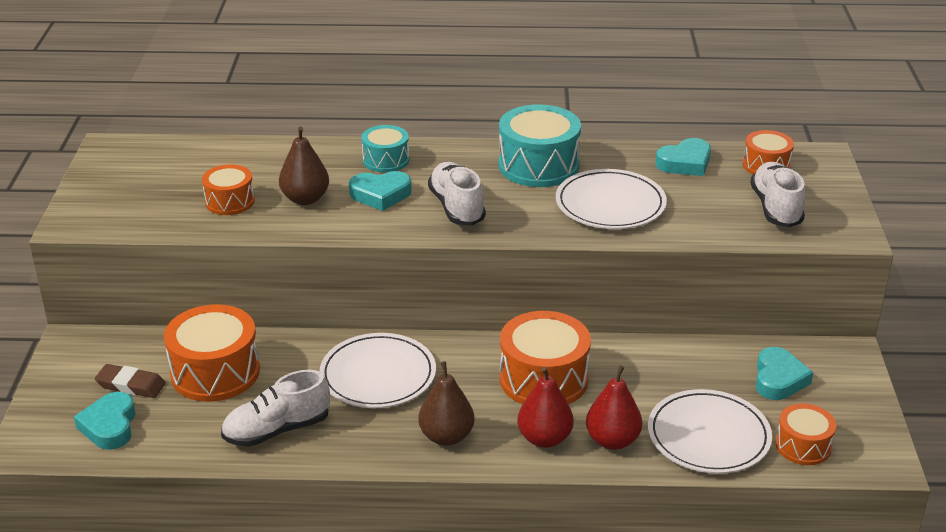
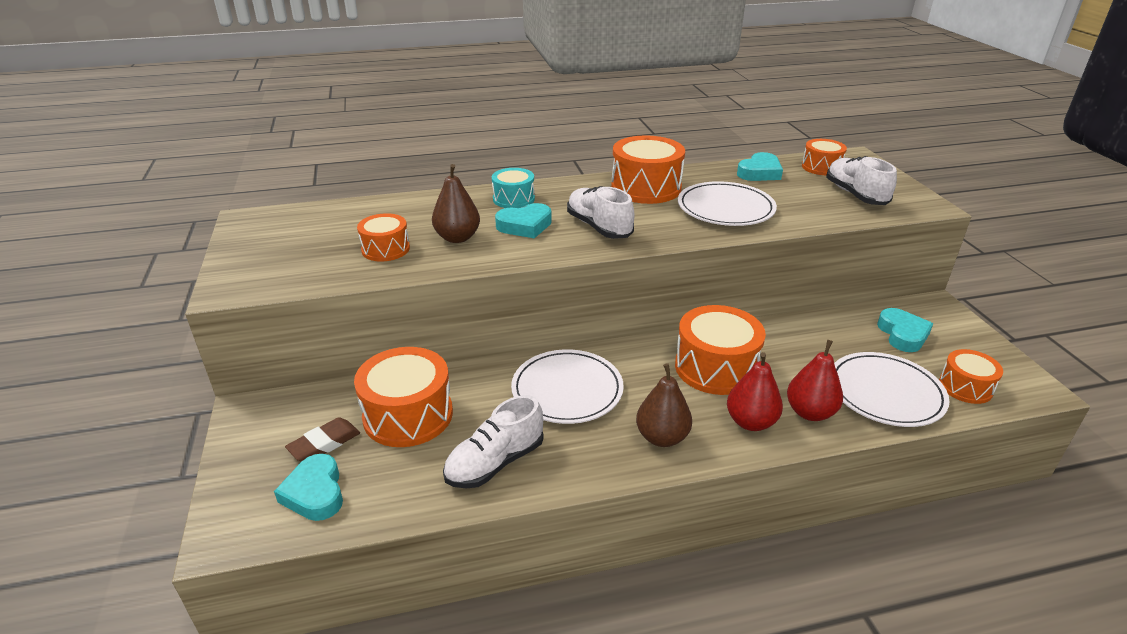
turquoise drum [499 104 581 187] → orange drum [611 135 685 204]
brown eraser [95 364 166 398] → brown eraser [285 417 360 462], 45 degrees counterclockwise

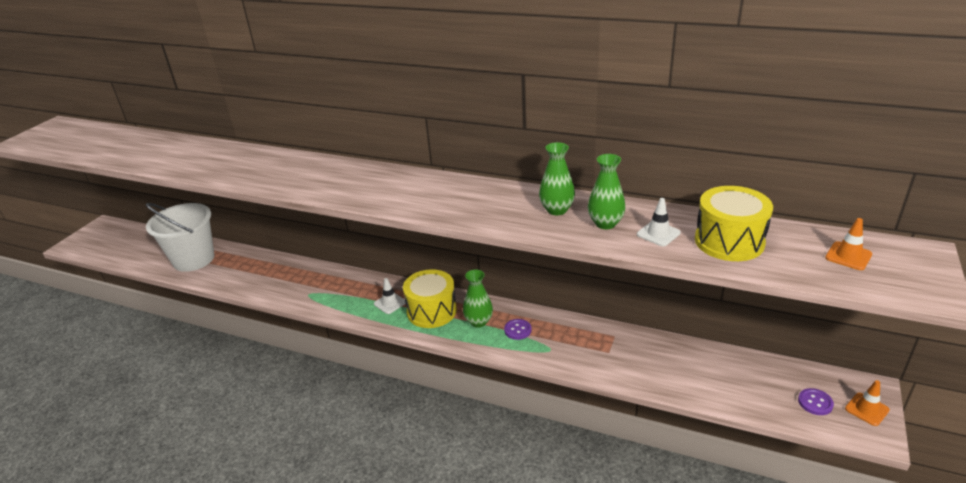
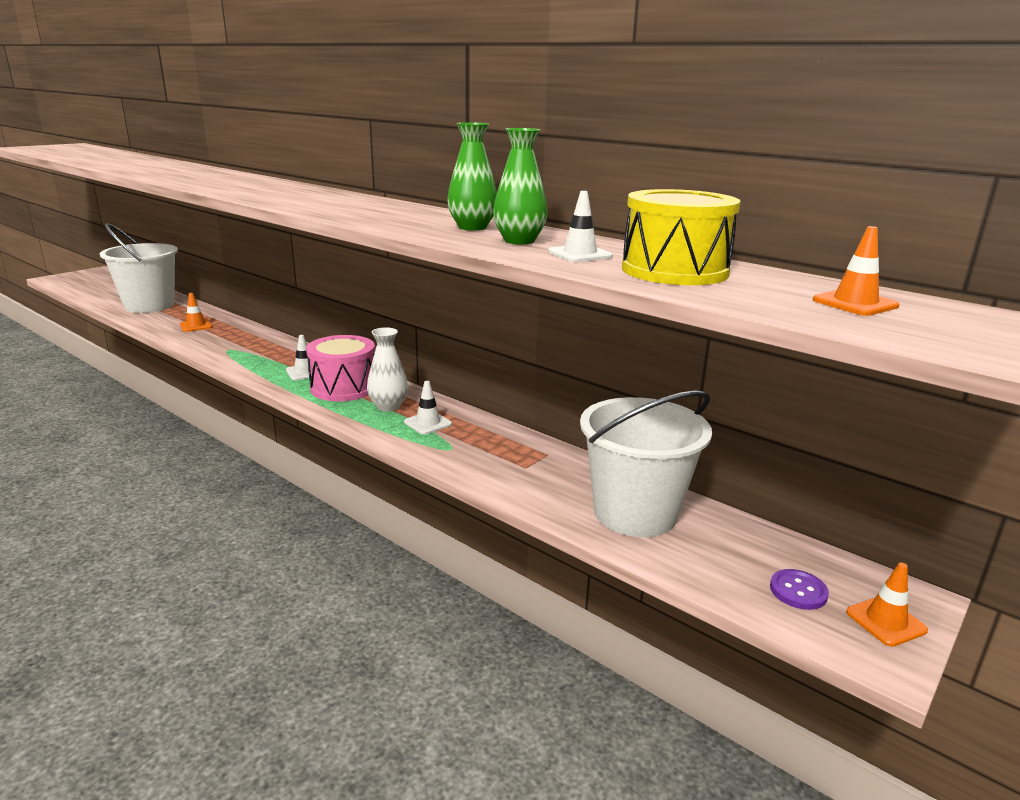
yellow drum [403 269 457 328] → pink drum [306 335 375 401]
green vase [463 269 493 328] → white vase [367 327 408 412]
purple button [504 319 532 340] → white traffic cone [404 381 452 435]
- → orange traffic cone [180 293 213 332]
- → white bucket [580 391 712 537]

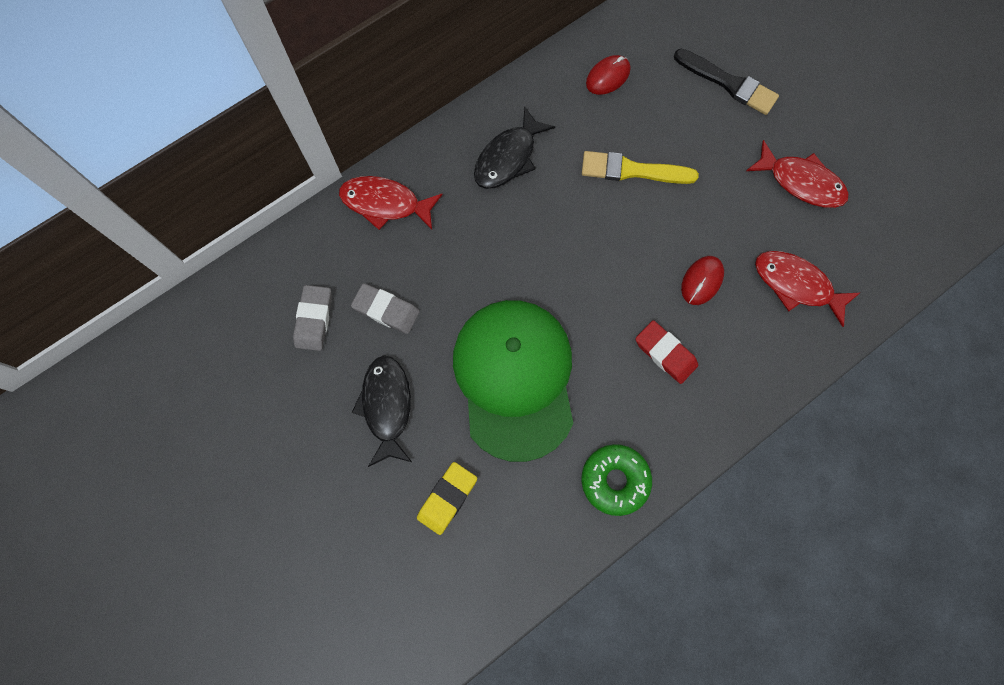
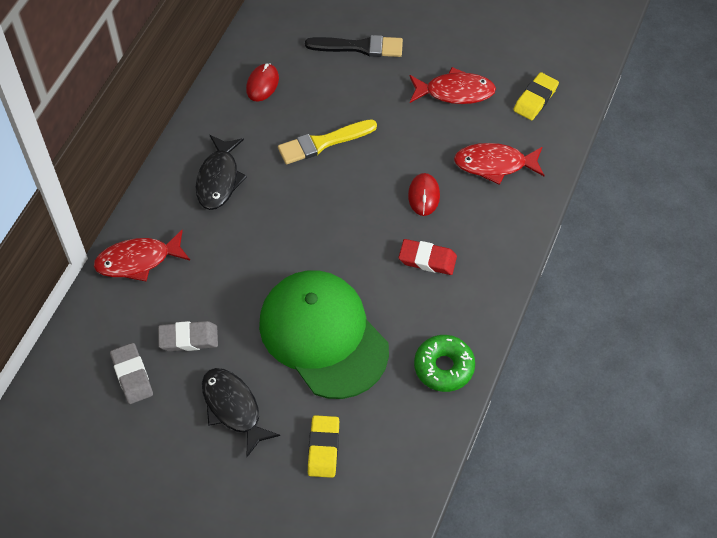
- → yellow eraser [513 72 559 120]

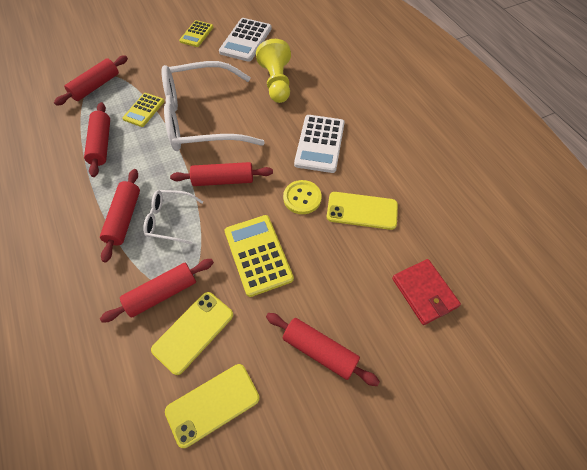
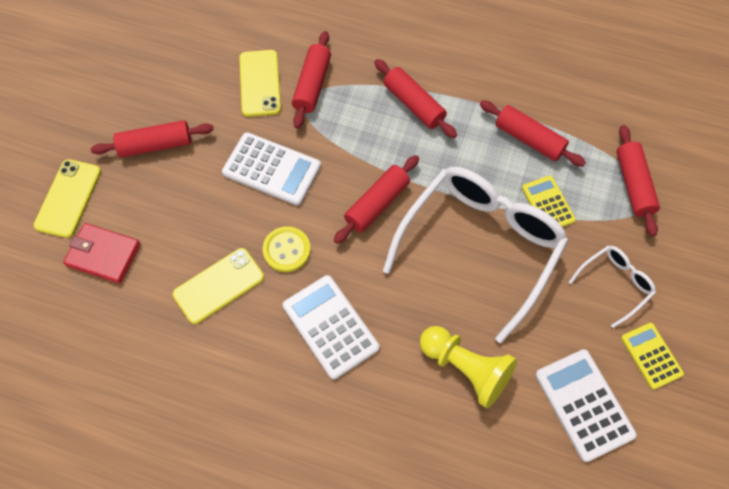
white glasses [143 190 203 244] → white glasses [569 245 656 328], move
yellow calculator [224 215 294 297] → white calculator [222 132 321 206]
yellow phone [165 364 259 448] → yellow phone [34 159 101 238], move

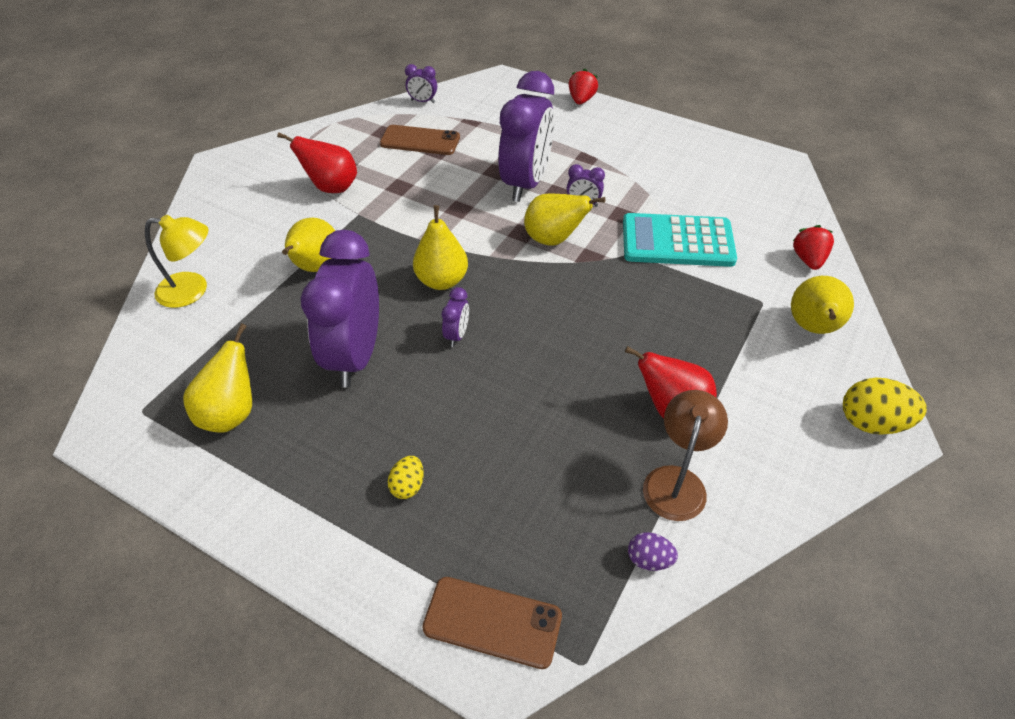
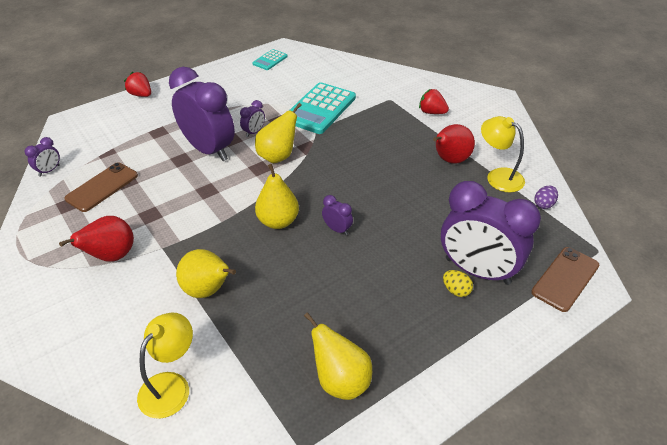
red strawberry [793 225 834 270] → red strawberry [419 89 449 114], move
purple clock [301 230 379 388] → purple clock [441 181 541 285], move
yellow pear [791 276 854 334] → -
yellow egg [843 378 927 435] → -
brown lamp [643 390 728 521] → yellow lamp [481 116 525 192]
- → turquoise calculator [252 49 288 70]

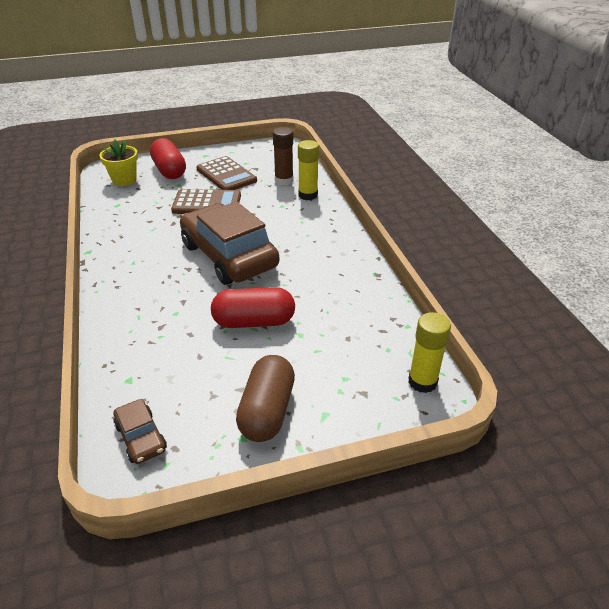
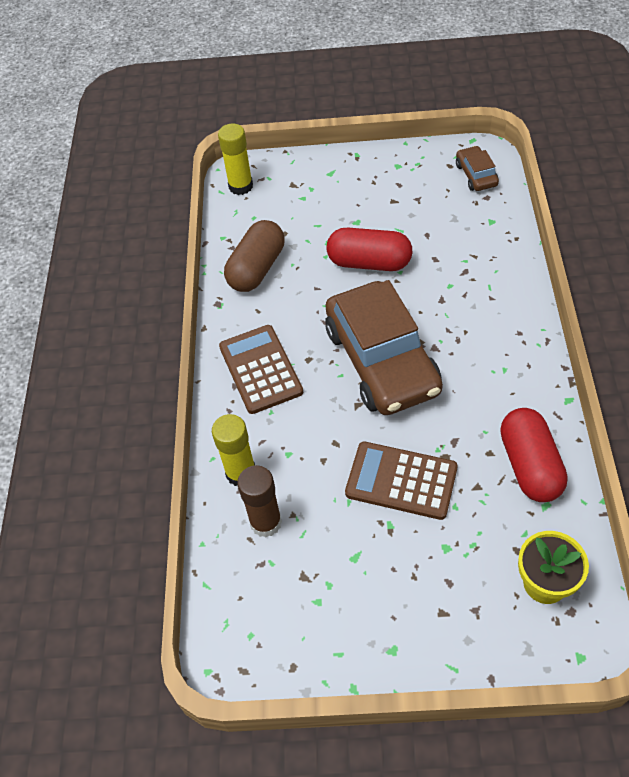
red capsule [150 138 186 179] → red capsule [500 408 568 502], move
brown calculator [196 156 257 190] → brown calculator [219 325 303 414], move
brown capsule [236 355 295 442] → brown capsule [224 220 284 292], move

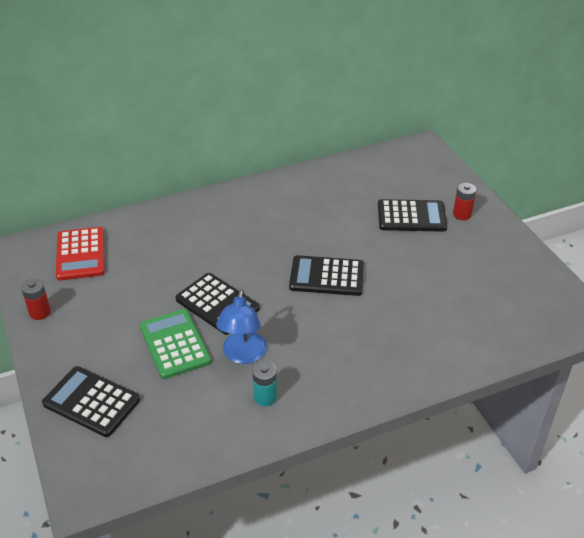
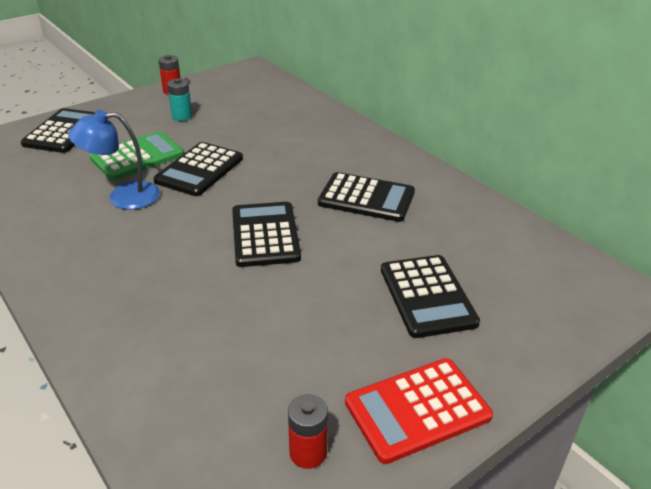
red battery [453 183 476 220] → red battery [288 394 328 469], move
red calculator [56 227 105 281] → red calculator [345 358 493 464], move
turquoise battery [253 361 277 406] → turquoise battery [167 79 192 121], move
- → black calculator [318 172 415 222]

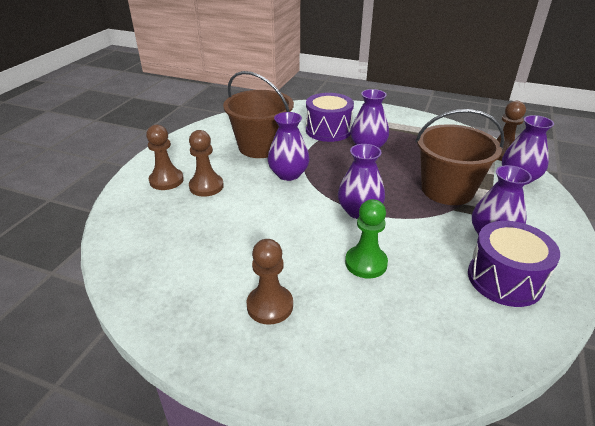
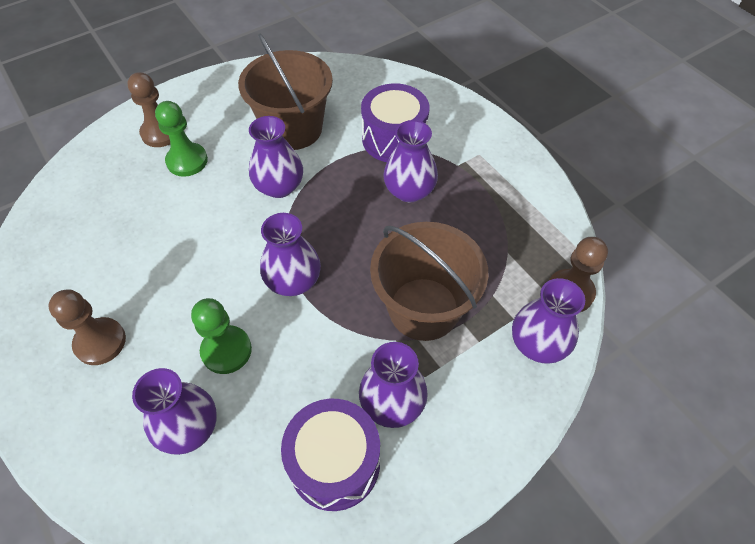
brown pawn [189 130 224 197] → green pawn [155 101 208 177]
- → purple vase [132 368 217 455]

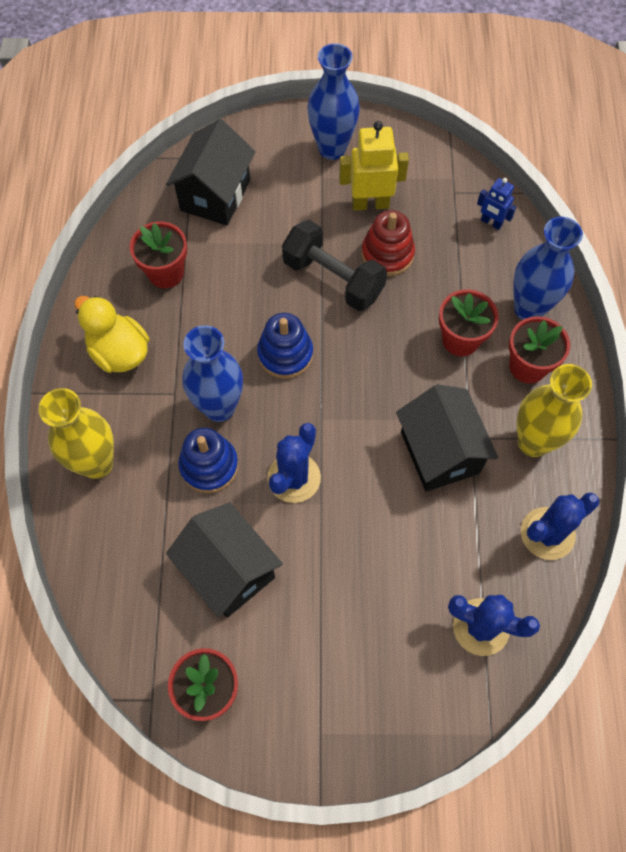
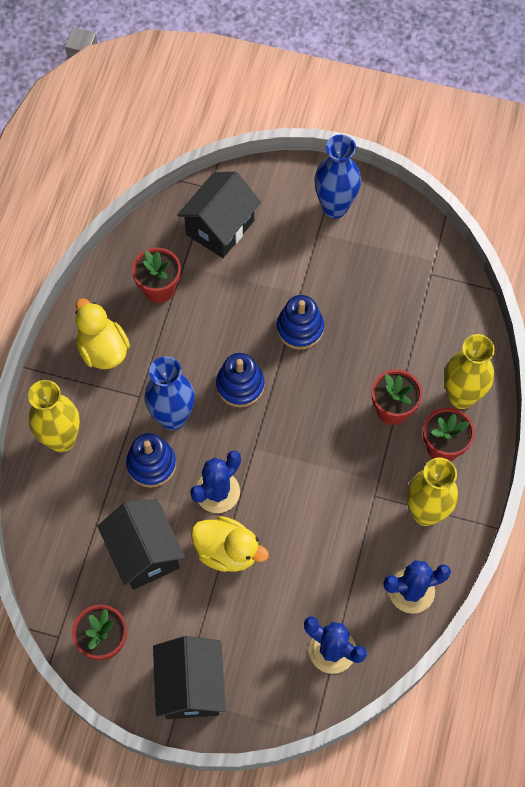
yellow robot [339 121 409 211] → -
blue robot [477 178 516 230] → -
red stacking toy [362 210 415 276] → -
blue vase [513 217 583 320] → yellow vase [444 334 495 409]
black dumbbell [282 220 387 311] → blue stacking toy [277 295 324 350]
black house [396 384 498 492] → black house [153 636 226 719], move
- → yellow duck [191 516 269 572]

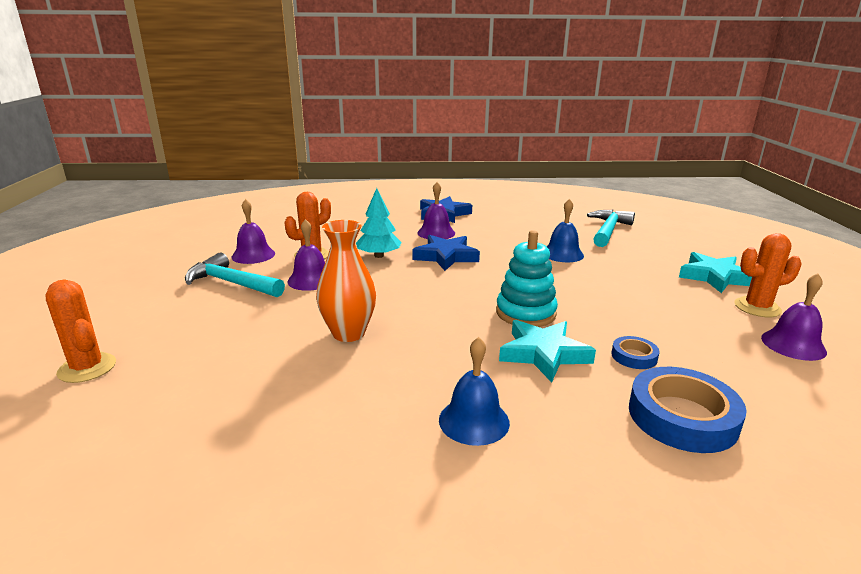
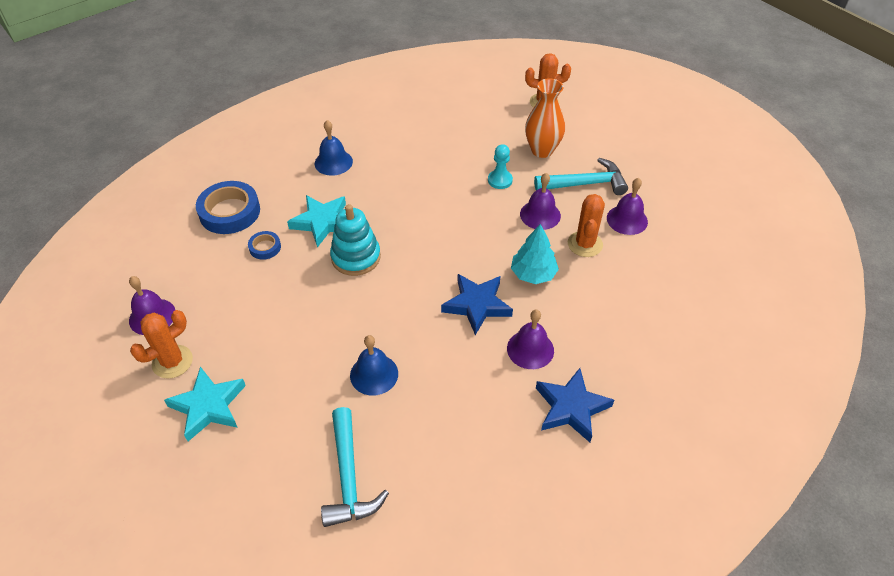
orange vase [316 220 376 342] → orange vase [525 78 565 158], move
- → turquoise pawn [488 144 513 189]

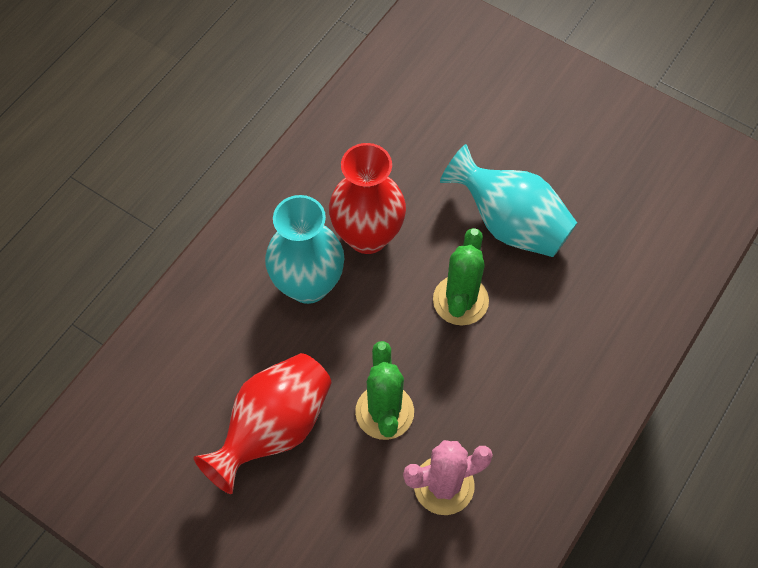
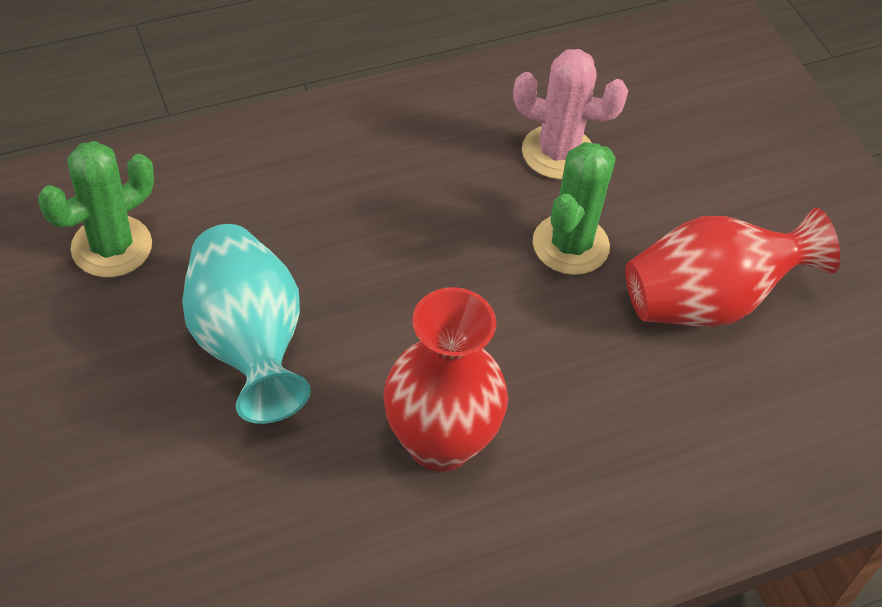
turquoise vase [265 195 345 304] → -
green cactus [433 228 489 325] → green cactus [38 141 154 277], move

